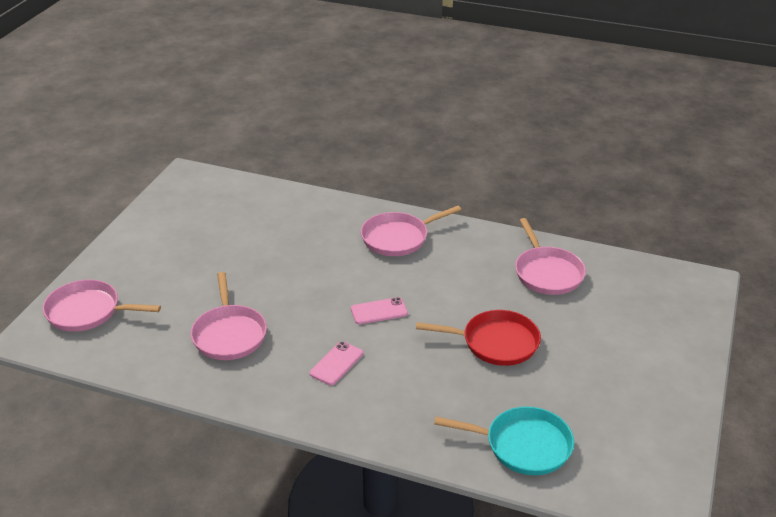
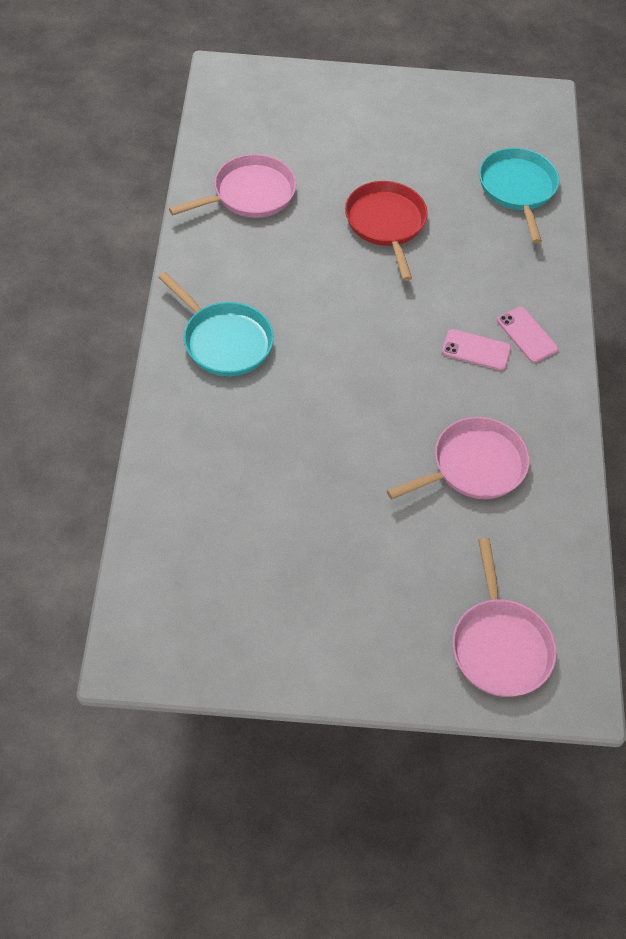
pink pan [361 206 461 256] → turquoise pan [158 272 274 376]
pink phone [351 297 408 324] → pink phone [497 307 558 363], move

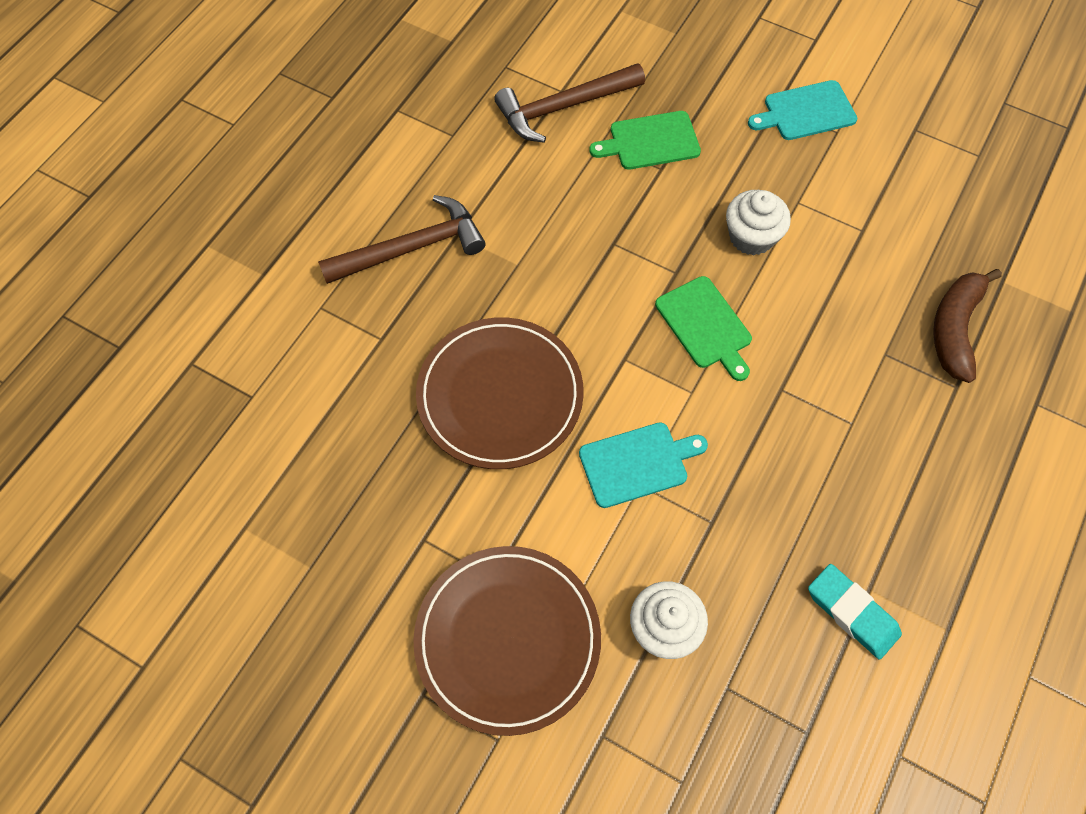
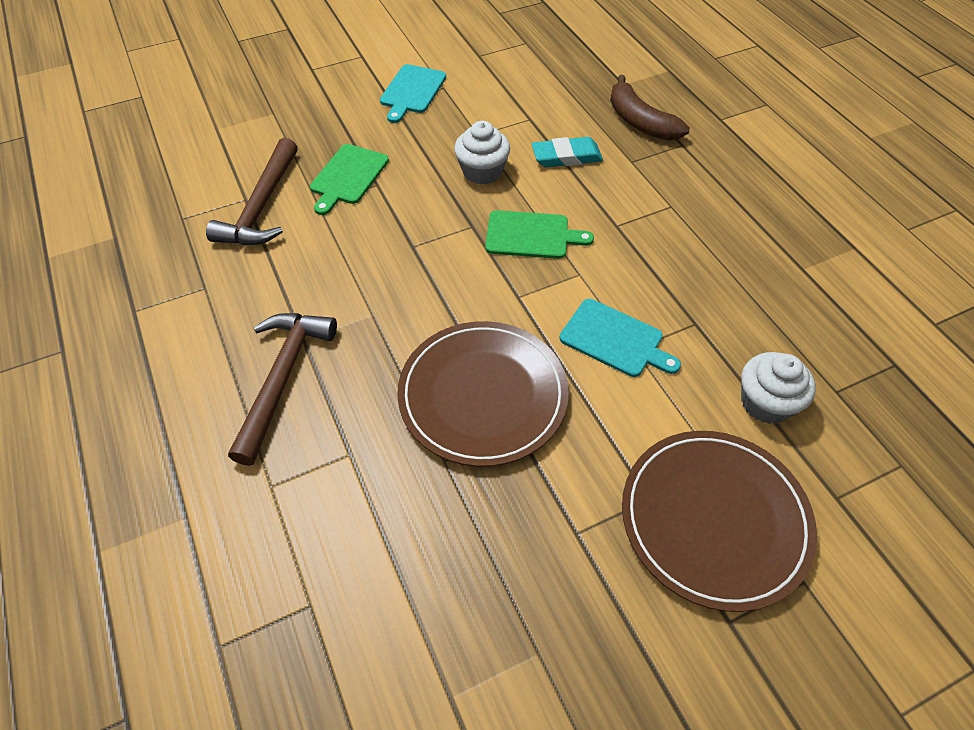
turquoise cutting board [579 422 708 508] → turquoise cutting board [559 299 681 377], 105 degrees clockwise
turquoise eraser [808 564 902 660] → turquoise eraser [532 137 603 167], move

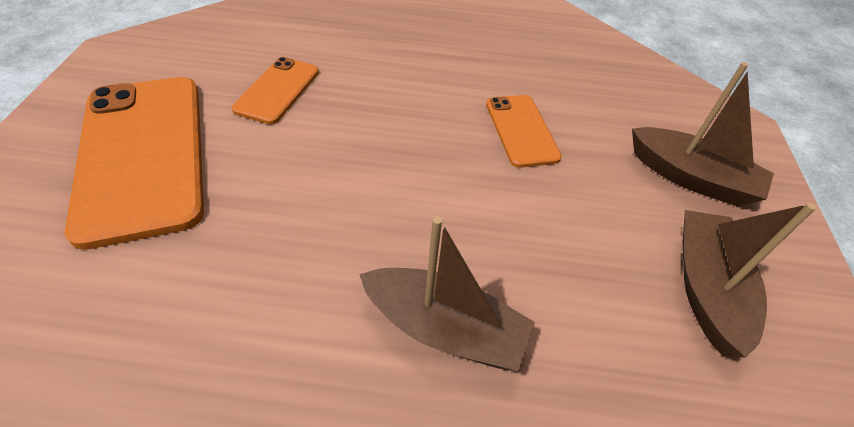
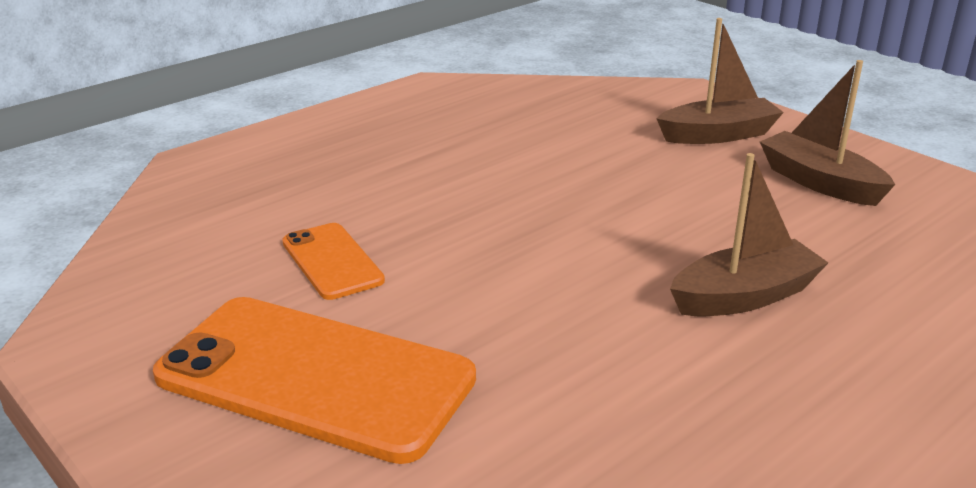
orange phone [486 95 562 168] → -

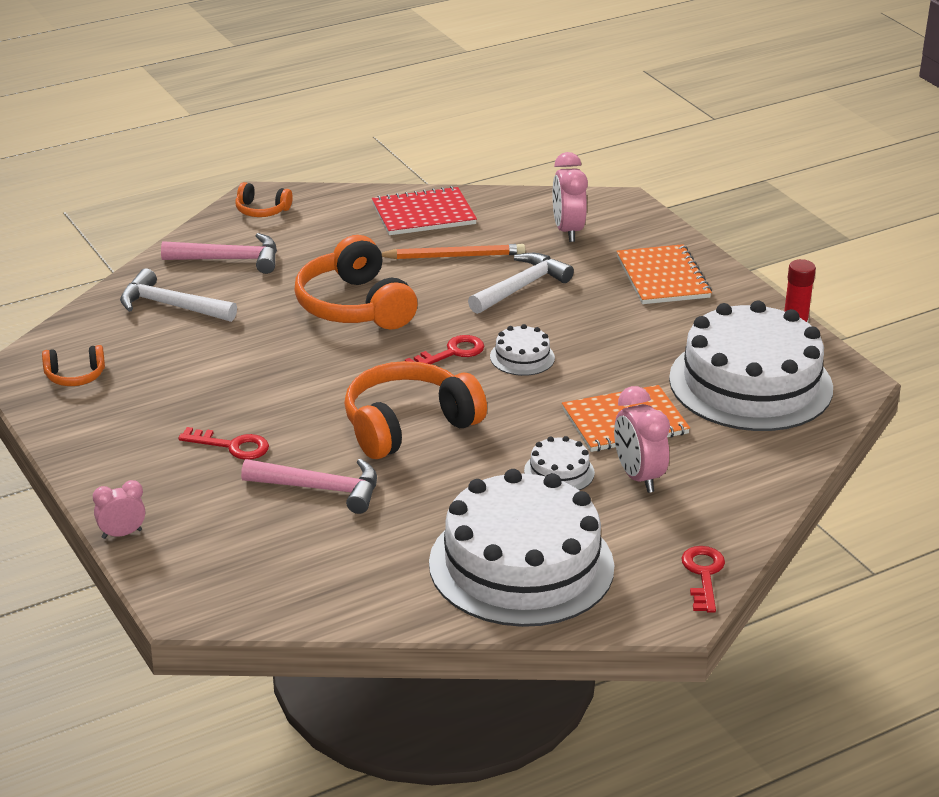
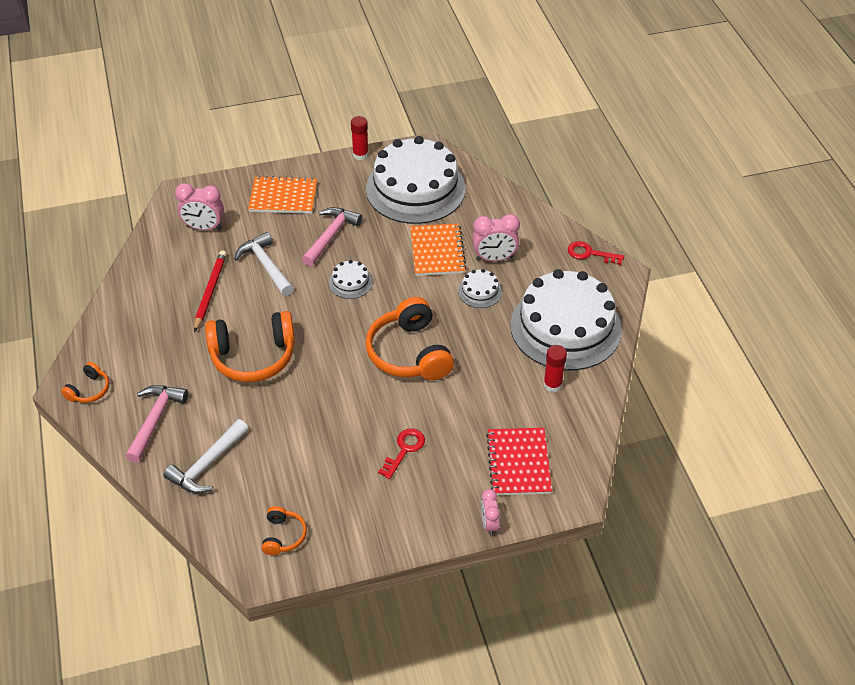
red notebook [372 186 477 235] → red notebook [486 428 552 495], move
orange pencil [381 244 525 259] → red pencil [194 251 227 332]
red key [405 335 484 364] → -
pink hammer [241 459 377 514] → pink hammer [302 207 362 266], move
- → red glue stick [543 345 567 392]

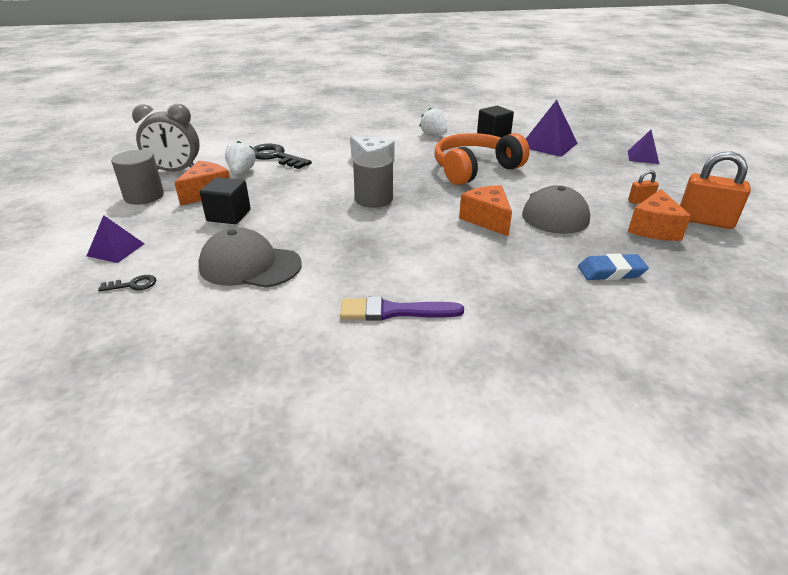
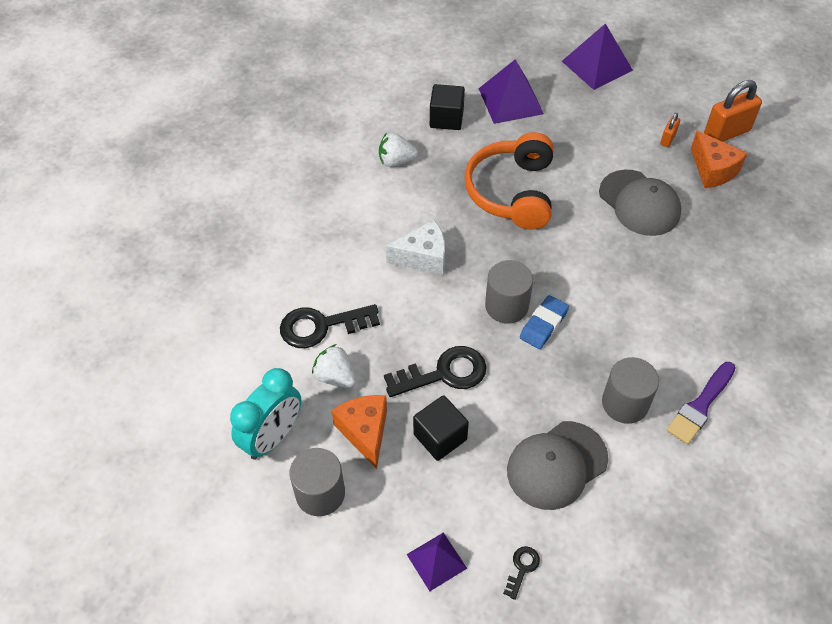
grey clock [132 104 200 171] → turquoise clock [230 368 301 460]
purple pyramid [628 130 659 164] → purple pyramid [562 23 633 90], x1.65
orange cheese [459 185 512 237] → -
blue eraser [578 253 649 280] → blue eraser [520 295 569 349], move
- → black key [384 346 487 397]
- → grey cylinder [602 357 659 424]

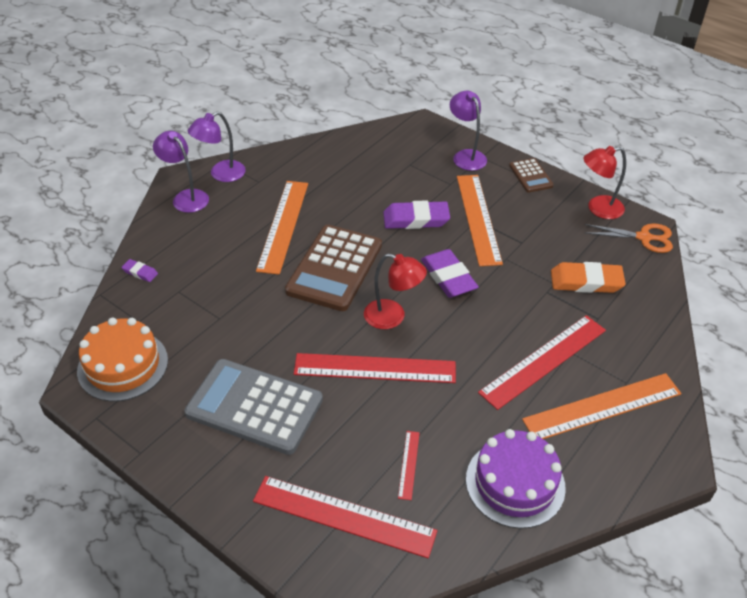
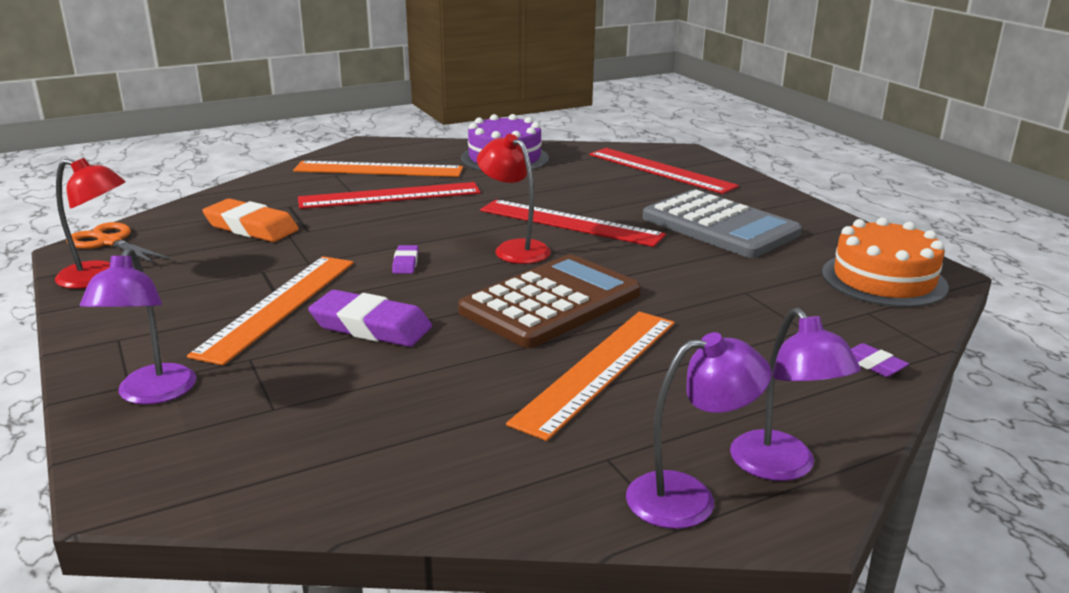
brown calculator [509 158 554 193] → -
purple eraser [421 249 479 298] → purple eraser [392 245 419 274], x0.49
red ruler [398 431 420 500] → -

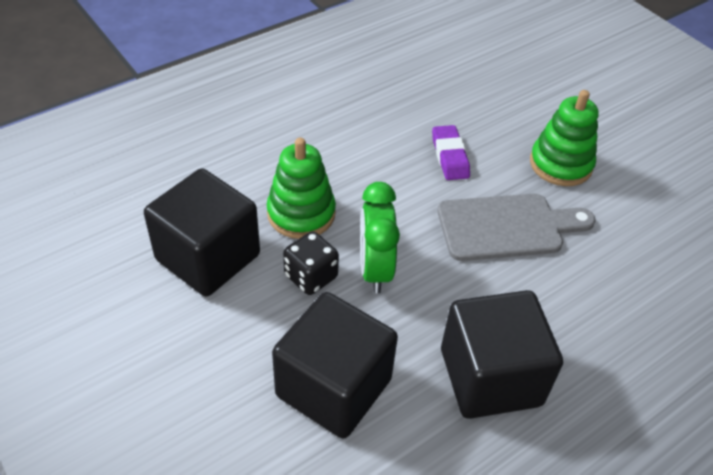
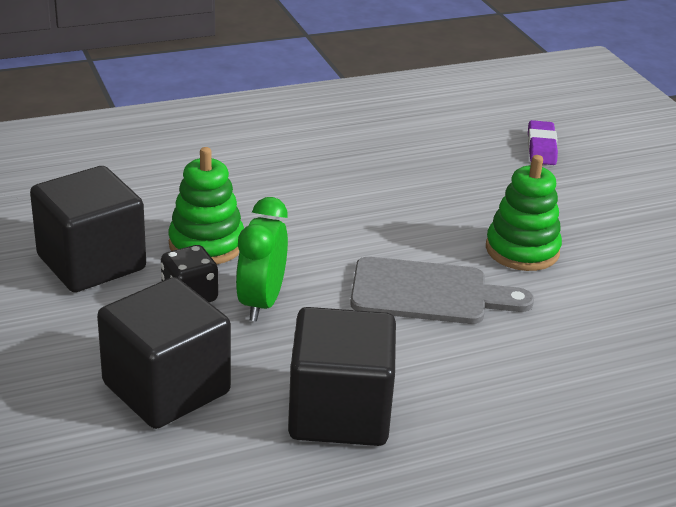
purple eraser [432 125 470 180] → purple eraser [528 120 558 165], move

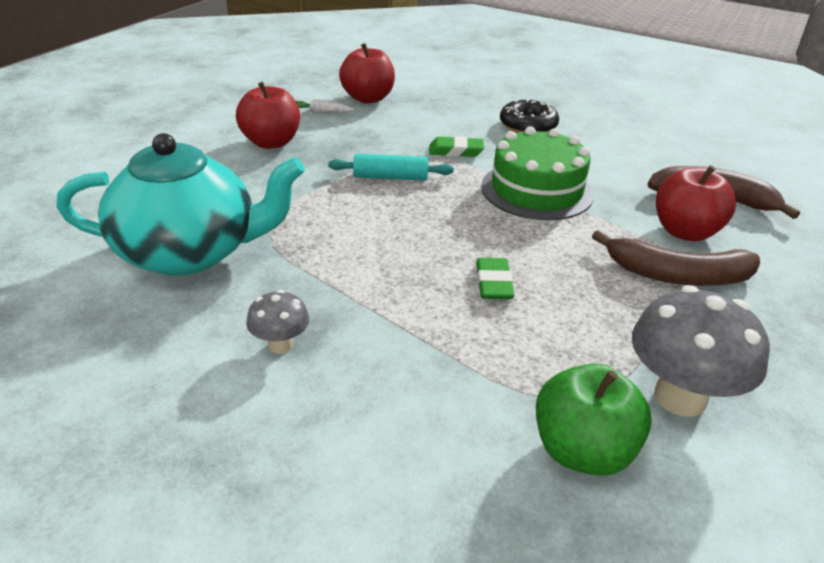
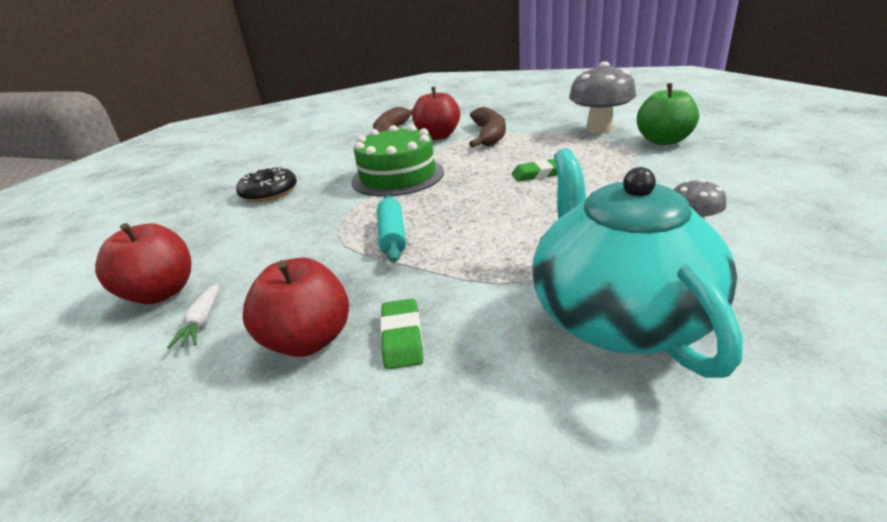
green eraser [429 136 484 157] → green eraser [380 298 423 370], move

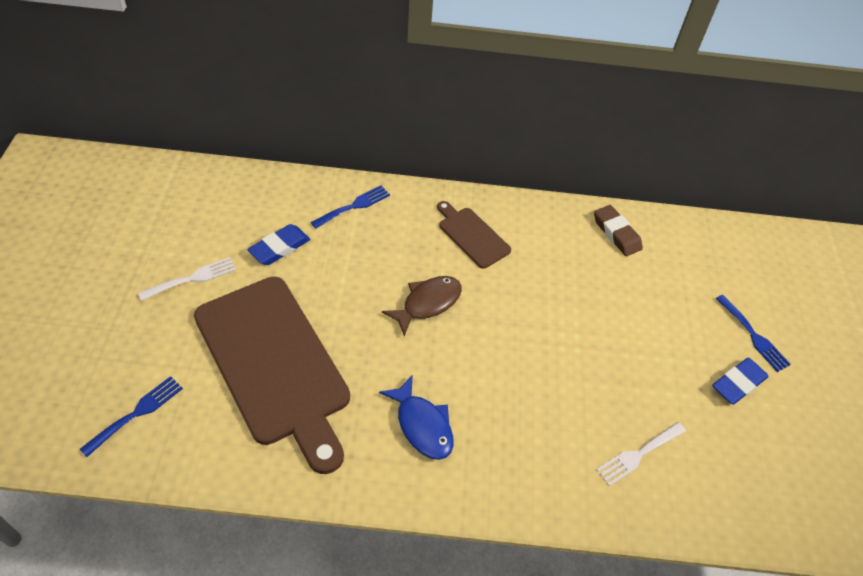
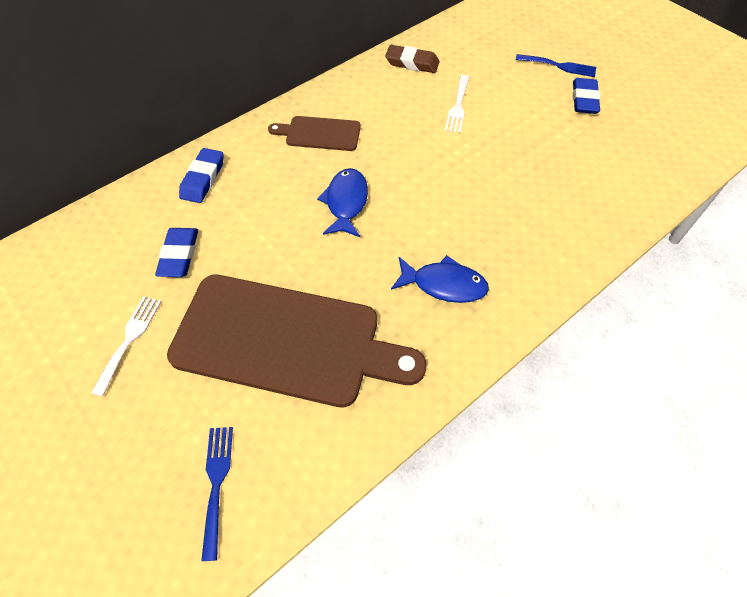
blue fork [311 185 390 229] → blue eraser [179 148 224 203]
brown fish [382 276 462 337] → blue fish [317 168 368 237]
white fork [596 422 686 486] → white fork [445 75 469 133], move

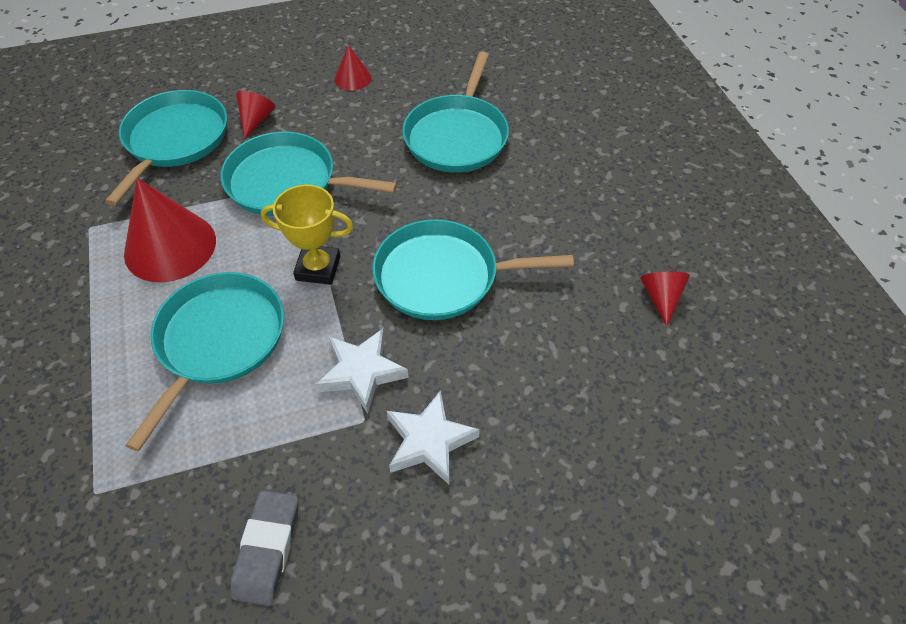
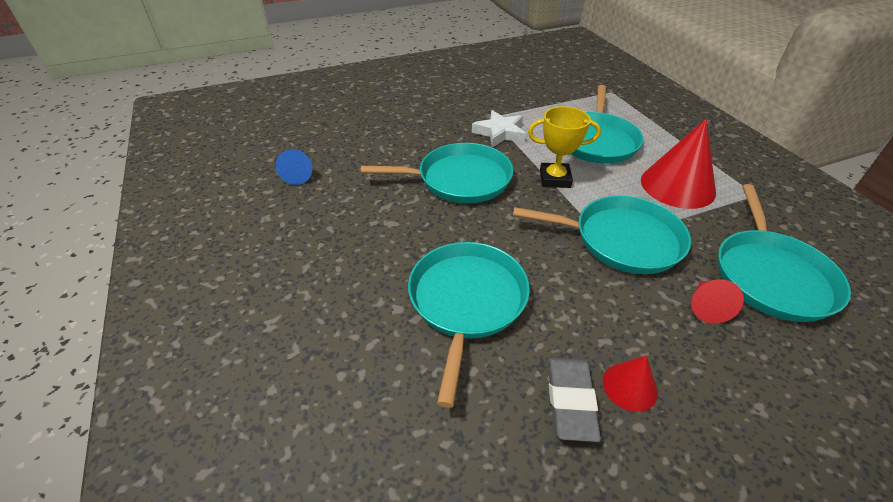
red cone [640 271 690 326] → blue cone [276 149 312 185]
white star [387 390 480 484] → -
grey eraser [231 490 299 606] → grey eraser [548 358 601 442], move

